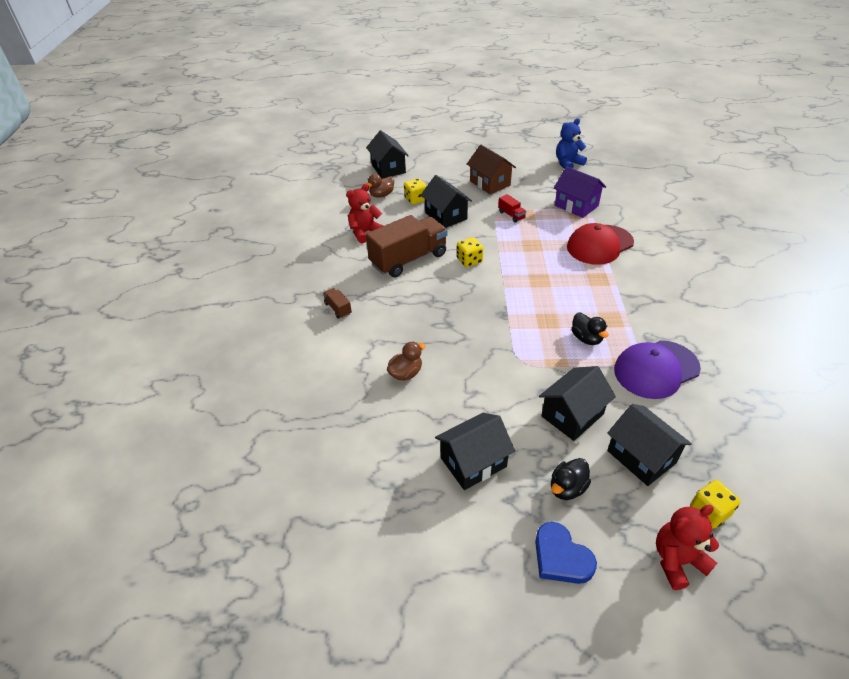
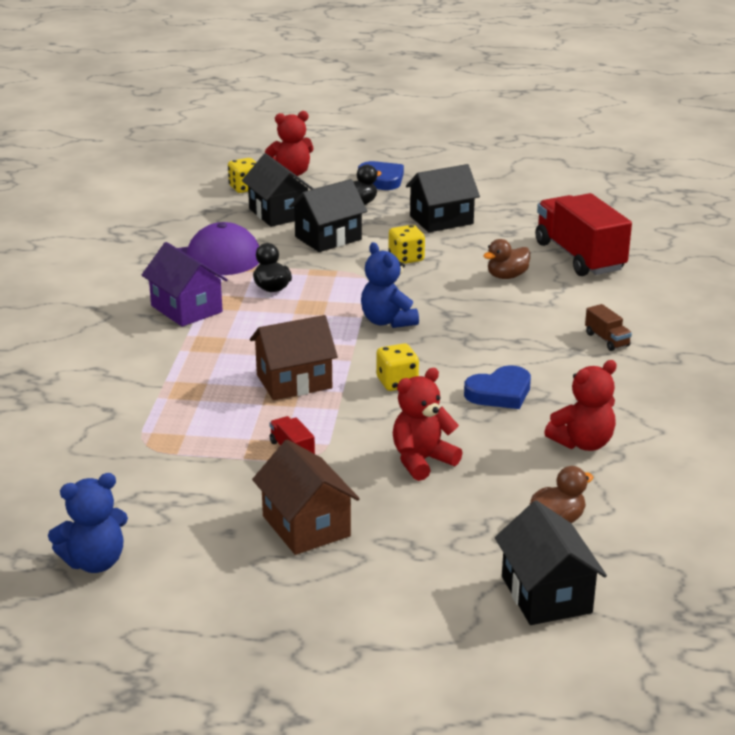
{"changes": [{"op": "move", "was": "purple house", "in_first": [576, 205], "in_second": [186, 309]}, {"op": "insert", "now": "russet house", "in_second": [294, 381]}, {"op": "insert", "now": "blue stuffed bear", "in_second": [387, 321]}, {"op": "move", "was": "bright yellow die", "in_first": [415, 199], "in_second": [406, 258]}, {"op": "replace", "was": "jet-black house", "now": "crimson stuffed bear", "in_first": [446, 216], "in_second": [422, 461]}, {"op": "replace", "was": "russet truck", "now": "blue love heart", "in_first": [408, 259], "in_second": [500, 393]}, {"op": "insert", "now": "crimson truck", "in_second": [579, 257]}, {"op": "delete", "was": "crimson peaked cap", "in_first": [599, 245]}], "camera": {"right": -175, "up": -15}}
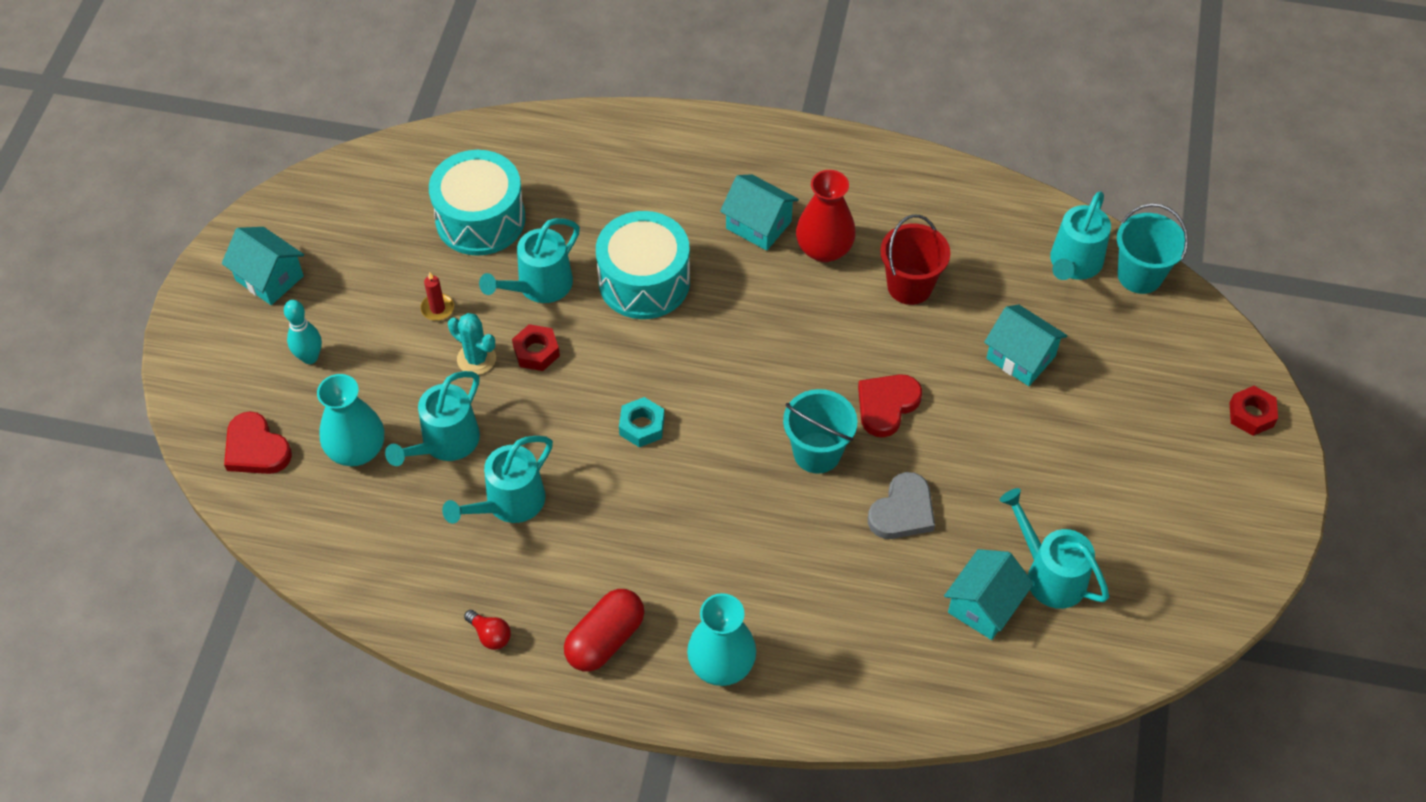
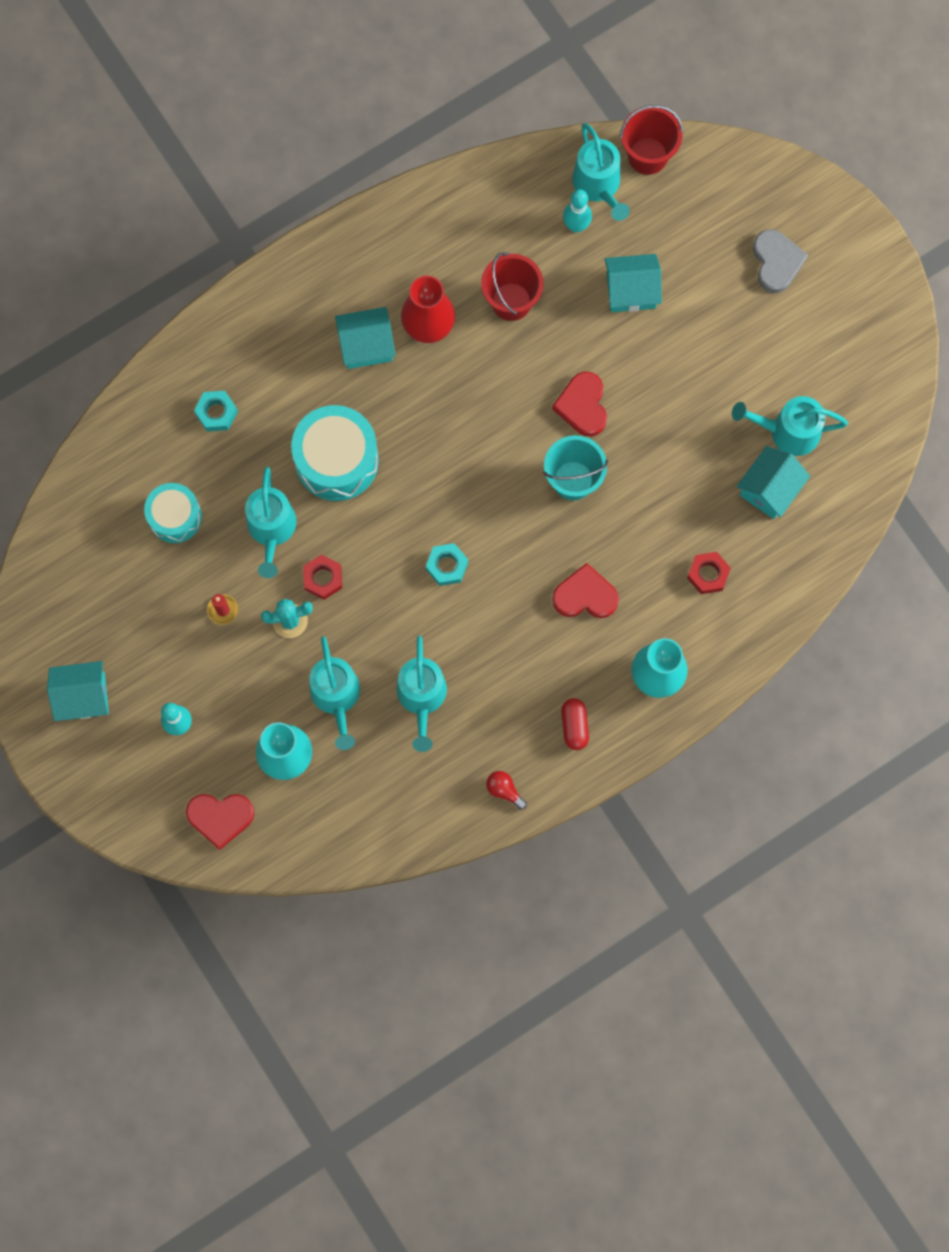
{"changes": [{"op": "resize", "was": "teal drum", "in_first": [480, 219], "in_second": [175, 517], "ratio": 0.63}, {"op": "insert", "now": "teal hexagon nut", "in_second": [216, 413]}, {"op": "rotate", "was": "crimson lightbulb", "in_first": [490, 635], "in_second": [504, 790], "clockwise": -135}, {"op": "insert", "now": "crimson love heart", "in_second": [585, 595]}, {"op": "resize", "was": "crimson pill shape", "in_first": [605, 639], "in_second": [574, 726], "ratio": 0.65}, {"op": "insert", "now": "teal tenpin", "in_second": [576, 225]}, {"op": "recolor", "was": "teal sand bucket", "now": "crimson sand bucket", "in_first": [1139, 275], "in_second": [647, 156]}, {"op": "move", "was": "crimson hexagon nut", "in_first": [1251, 414], "in_second": [708, 574]}, {"op": "rotate", "was": "teal house", "in_first": [984, 605], "in_second": [769, 489], "clockwise": 45}, {"op": "move", "was": "gray love heart", "in_first": [902, 511], "in_second": [776, 262]}], "camera": {"right": -45, "up": 20}}
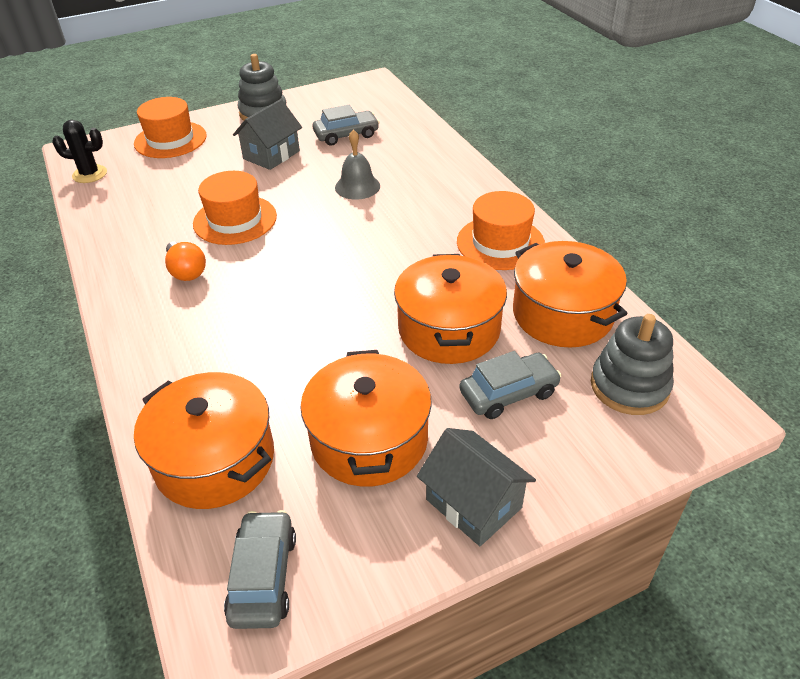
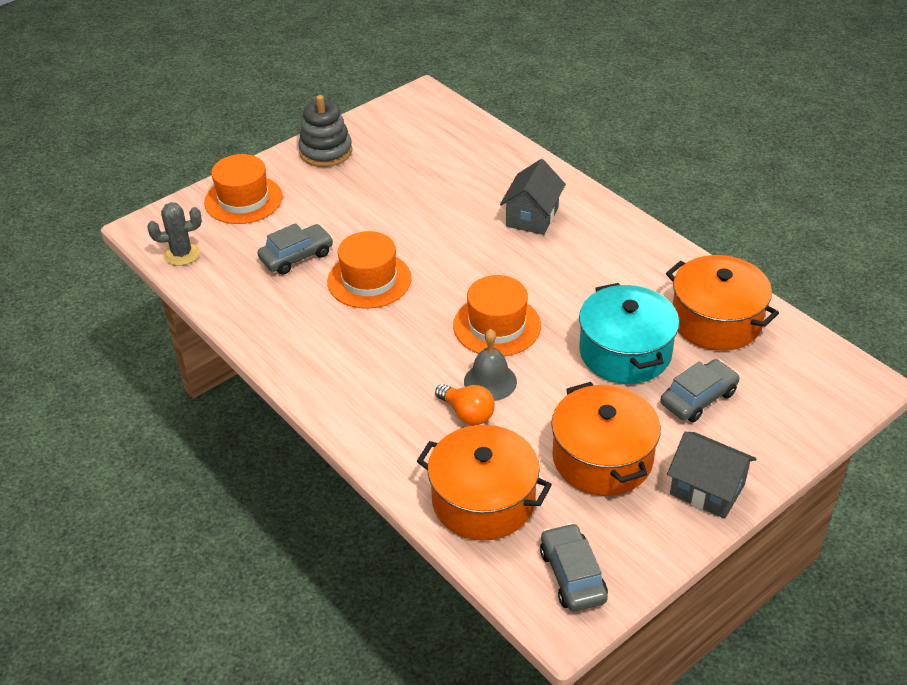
{"changes": [{"op": "recolor", "was": "jet-black prickly plant", "now": "gray prickly plant", "in_first": [90, 174], "in_second": [182, 254]}, {"op": "move", "was": "gray automobile", "in_first": [346, 135], "in_second": [296, 256]}, {"op": "move", "was": "bright orange lightbulb", "in_first": [186, 271], "in_second": [467, 413]}, {"op": "move", "was": "bright orange tall hat", "in_first": [500, 243], "in_second": [497, 326]}, {"op": "move", "was": "gray hand bell", "in_first": [357, 186], "in_second": [490, 381]}, {"op": "move", "was": "gray house", "in_first": [271, 155], "in_second": [532, 217]}, {"op": "recolor", "was": "bright orange cooking pot", "now": "teal cooking pot", "in_first": [449, 329], "in_second": [625, 352]}, {"op": "delete", "was": "gray stacking toy", "in_first": [629, 386]}], "camera": {"right": -15, "up": 0}}
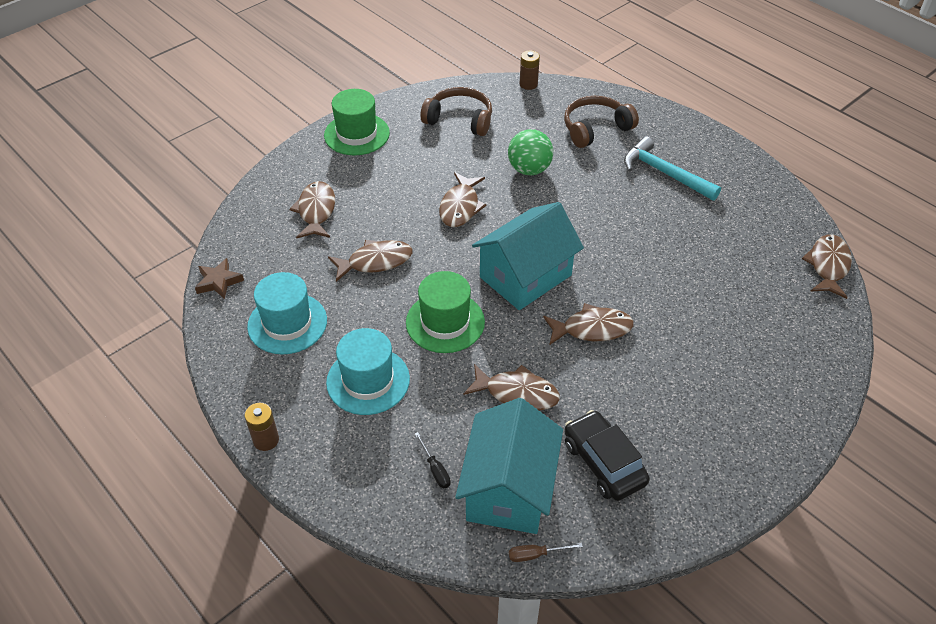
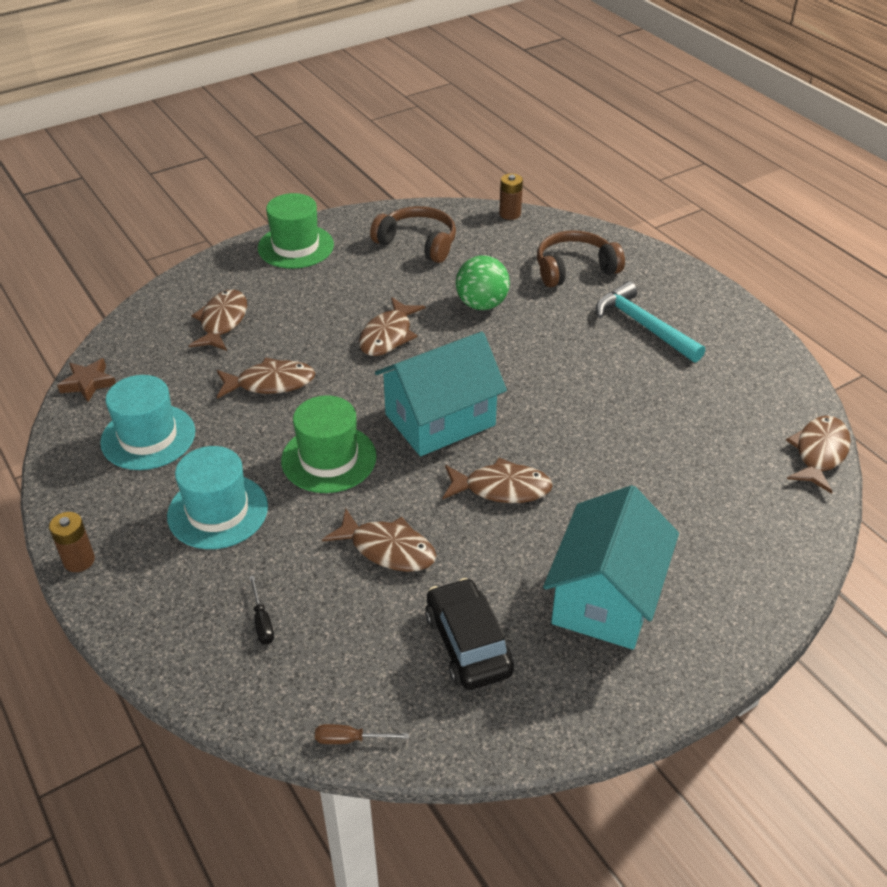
{"changes": [{"op": "move", "was": "teal house", "in_first": [508, 489], "in_second": [605, 597]}], "camera": {"right": 10, "up": -5}}
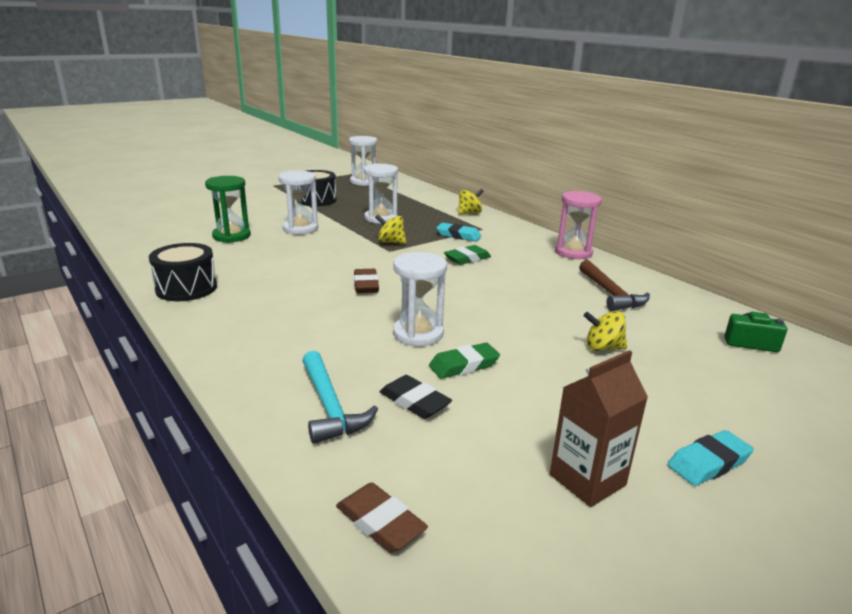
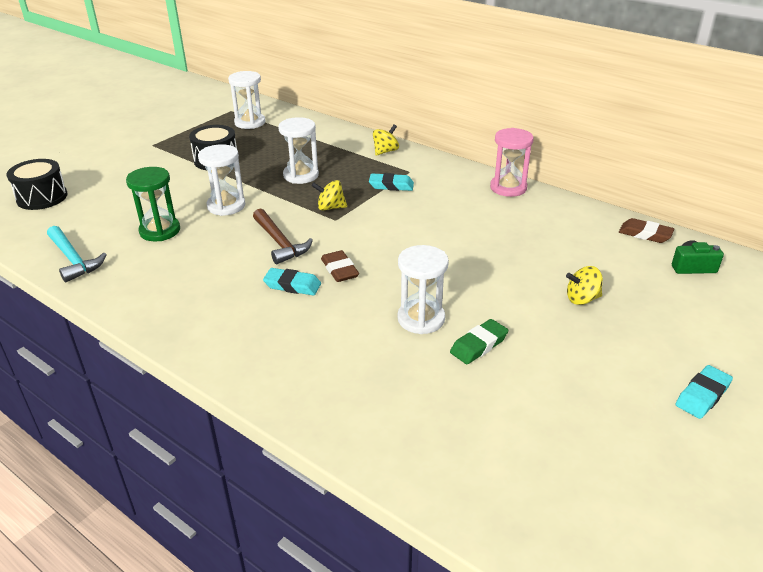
{"changes": [{"op": "move", "was": "jet-black drum", "in_first": [186, 288], "in_second": [42, 197]}, {"op": "move", "was": "teal hammer", "in_first": [330, 406], "in_second": [73, 259]}, {"op": "move", "was": "russet hammer", "in_first": [610, 294], "in_second": [280, 243]}, {"op": "insert", "now": "teal gum eraser", "in_second": [292, 285]}, {"op": "move", "was": "russet gum eraser", "in_first": [380, 522], "in_second": [645, 234]}, {"op": "delete", "was": "jet-black gum eraser", "in_first": [414, 402]}, {"op": "delete", "was": "green gum eraser", "in_first": [467, 259]}, {"op": "delete", "was": "russet juice carton", "in_first": [587, 480]}], "camera": {"right": -15, "up": 10}}
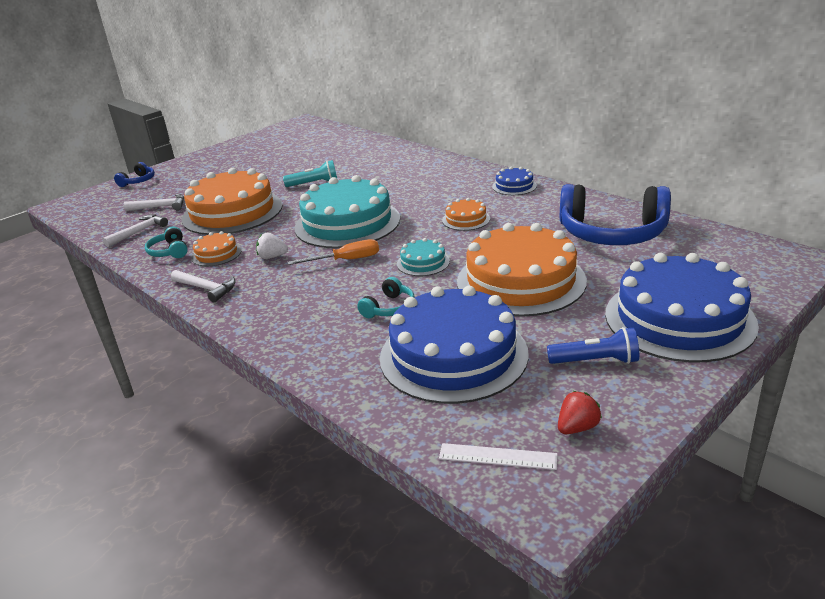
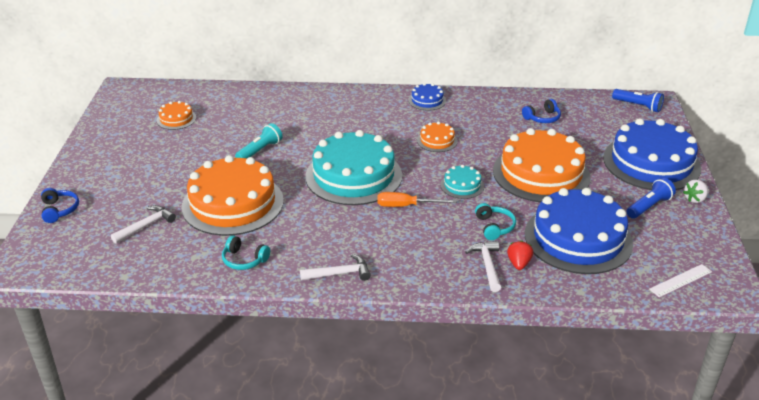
{"changes": [{"op": "move", "was": "bright orange cake", "in_first": [216, 254], "in_second": [176, 119]}, {"op": "rotate", "was": "bright orange hand screwdriver", "in_first": [346, 260], "in_second": [406, 206], "clockwise": -120}, {"op": "move", "was": "snow-white hammer", "in_first": [139, 232], "in_second": [487, 265]}, {"op": "move", "was": "crimson toy strawberry", "in_first": [577, 427], "in_second": [519, 263]}, {"op": "resize", "was": "blue headset", "in_first": [612, 233], "in_second": [542, 118], "ratio": 0.44}, {"op": "insert", "now": "blue pocket torch", "in_second": [638, 106]}, {"op": "move", "was": "snow-white toy strawberry", "in_first": [272, 257], "in_second": [695, 199]}], "camera": {"right": -45, "up": 5}}
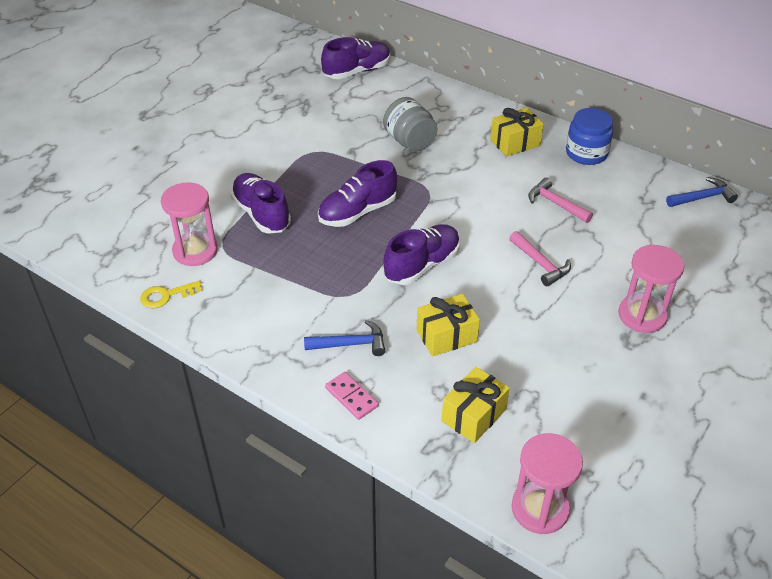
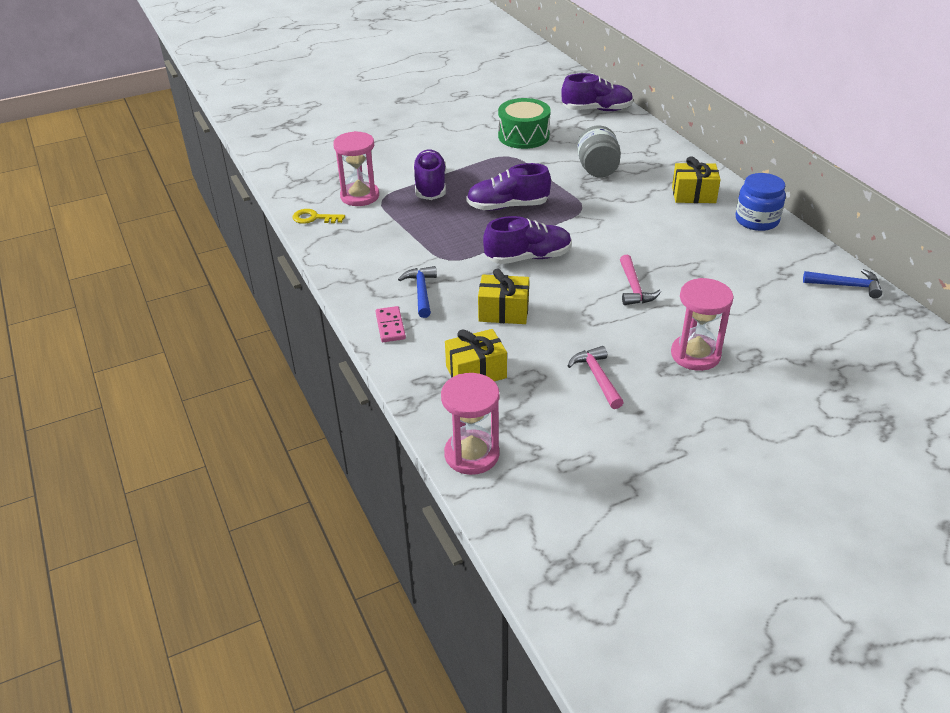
{"changes": [{"op": "rotate", "was": "blue hammer", "in_first": [350, 344], "in_second": [421, 292], "clockwise": -120}, {"op": "insert", "now": "green drum", "in_second": [523, 136]}, {"op": "move", "was": "rosy hammer", "in_first": [555, 204], "in_second": [597, 377]}], "camera": {"right": 30, "up": -5}}
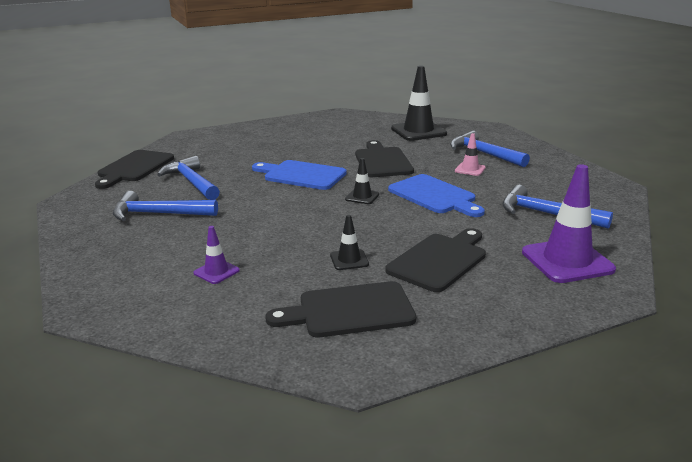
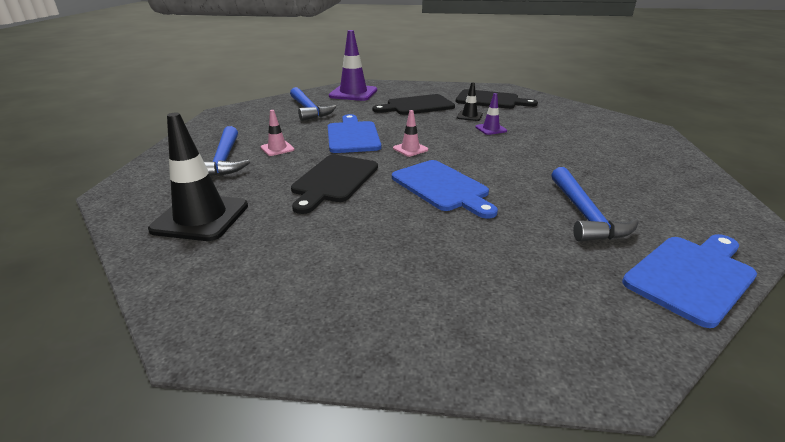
{"changes": [{"op": "recolor", "was": "jet-black traffic cone", "now": "rosy traffic cone", "in_first": [362, 197], "in_second": [410, 149]}, {"op": "move", "was": "purple traffic cone", "in_first": [216, 272], "in_second": [491, 129]}, {"op": "recolor", "was": "jet-black cutting board", "now": "blue cutting board", "in_first": [134, 168], "in_second": [691, 276]}, {"op": "delete", "was": "blue hammer", "in_first": [159, 214]}], "camera": {"right": -150, "up": 5}}
